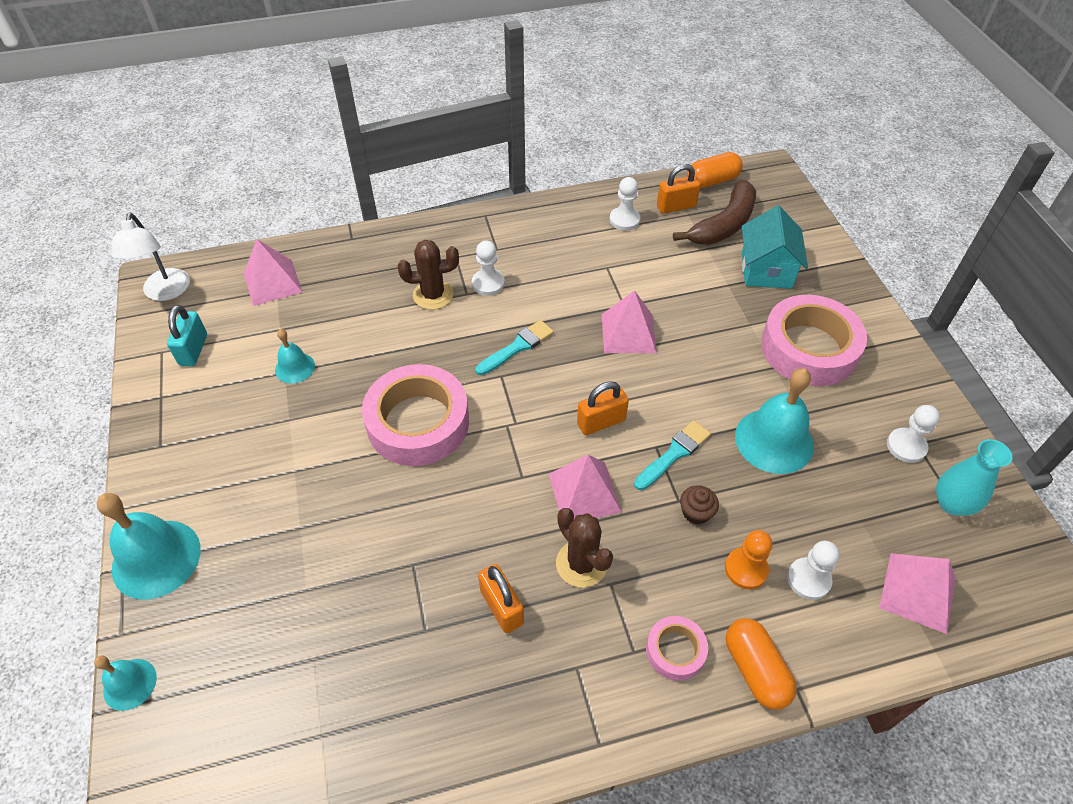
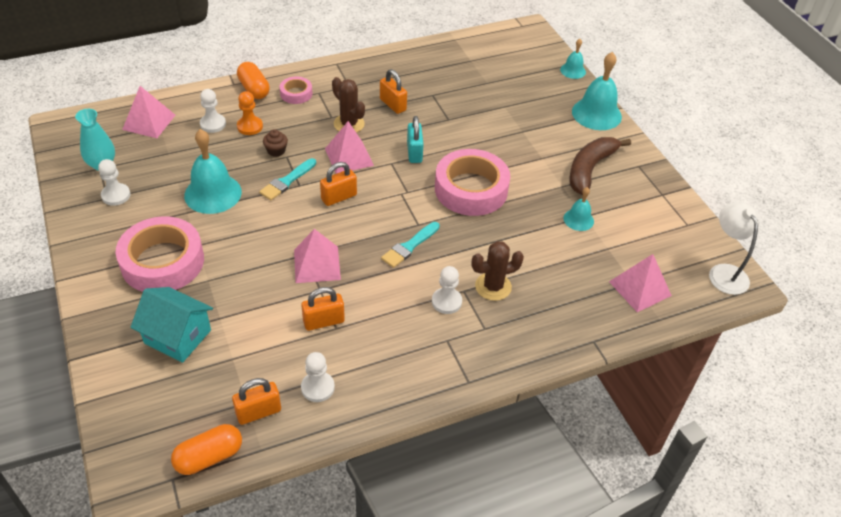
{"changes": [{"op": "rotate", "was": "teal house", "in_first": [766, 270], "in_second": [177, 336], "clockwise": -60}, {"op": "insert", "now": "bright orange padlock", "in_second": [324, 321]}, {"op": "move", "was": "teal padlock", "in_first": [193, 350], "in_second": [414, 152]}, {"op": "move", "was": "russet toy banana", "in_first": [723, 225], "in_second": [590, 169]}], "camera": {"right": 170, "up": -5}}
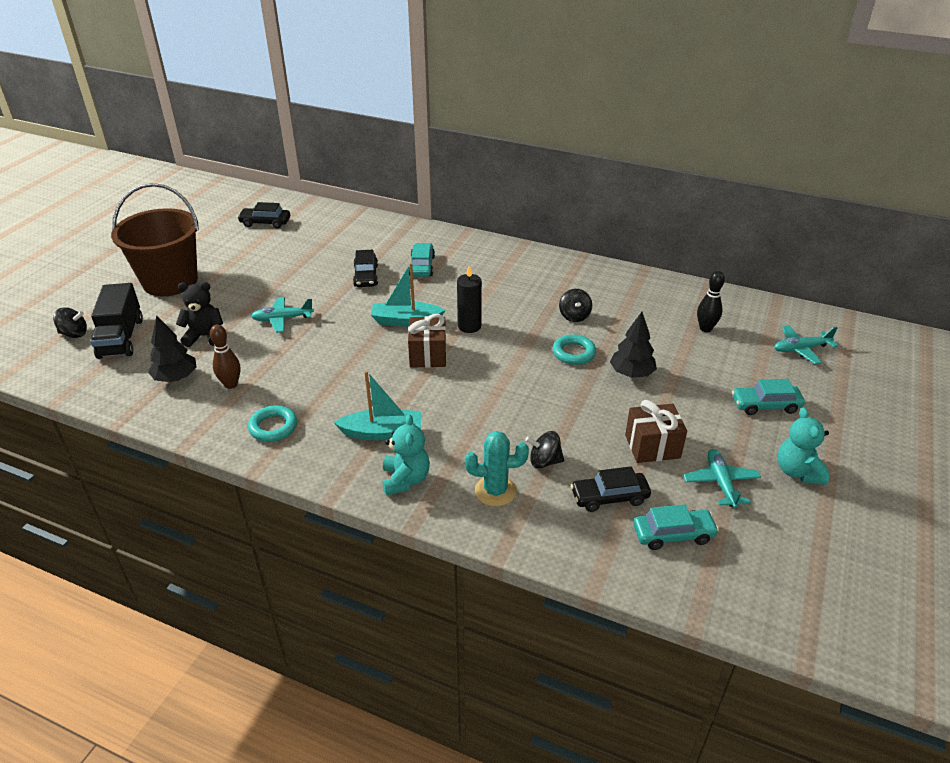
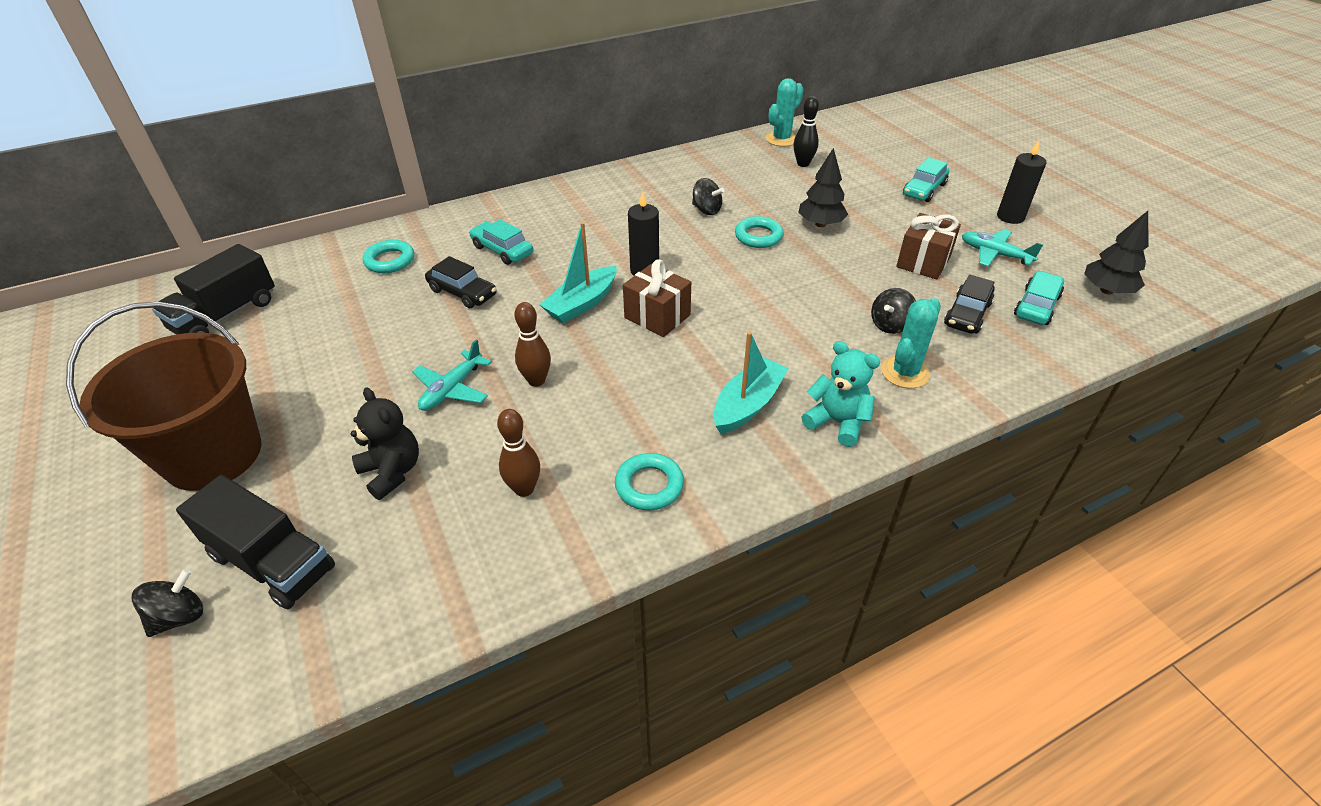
{"changes": [{"op": "replace", "was": "jet-black automobile", "now": "jet-black truck", "in_first": [265, 223], "in_second": [226, 315]}, {"op": "rotate", "was": "jet-black stuffed bear", "in_first": [205, 336], "in_second": [392, 472], "clockwise": 105}, {"op": "insert", "now": "teal torus", "in_second": [390, 261]}, {"op": "insert", "now": "russet tenpin", "in_second": [536, 380]}, {"op": "insert", "now": "teal prickly plant", "in_second": [781, 139]}, {"op": "replace", "was": "teal stuffed bear", "now": "jet-black pillar candle", "in_first": [797, 471], "in_second": [1010, 217]}, {"op": "move", "was": "jet-black fir tree", "in_first": [176, 378], "in_second": [1106, 290]}, {"op": "delete", "was": "teal plane", "in_first": [800, 349]}], "camera": {"right": -50, "up": 5}}
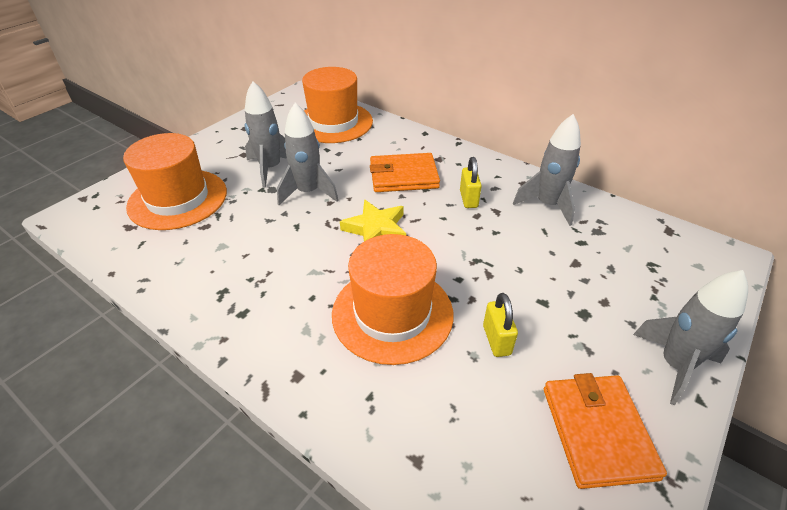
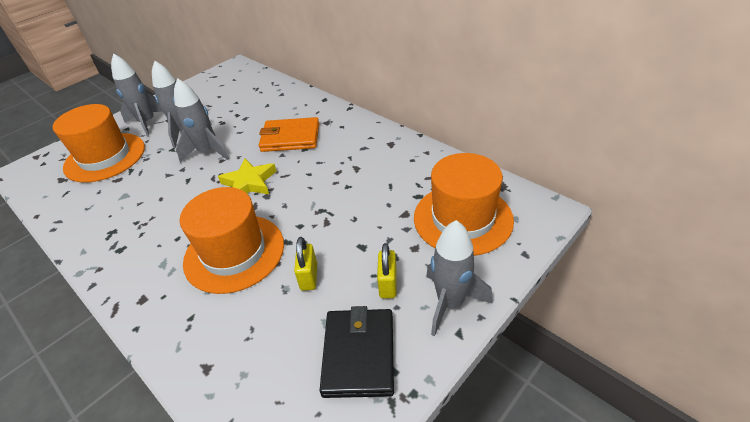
{"changes": [{"op": "move", "was": "gray toy rocket", "in_first": [547, 205], "in_second": [147, 123]}, {"op": "recolor", "was": "bright orange wallet", "now": "jet-black wallet", "in_first": [597, 431], "in_second": [359, 354]}, {"op": "move", "was": "bright yellow padlock", "in_first": [468, 199], "in_second": [388, 284]}, {"op": "move", "was": "bright orange tall hat", "in_first": [333, 122], "in_second": [462, 218]}], "camera": {"right": 10, "up": 0}}
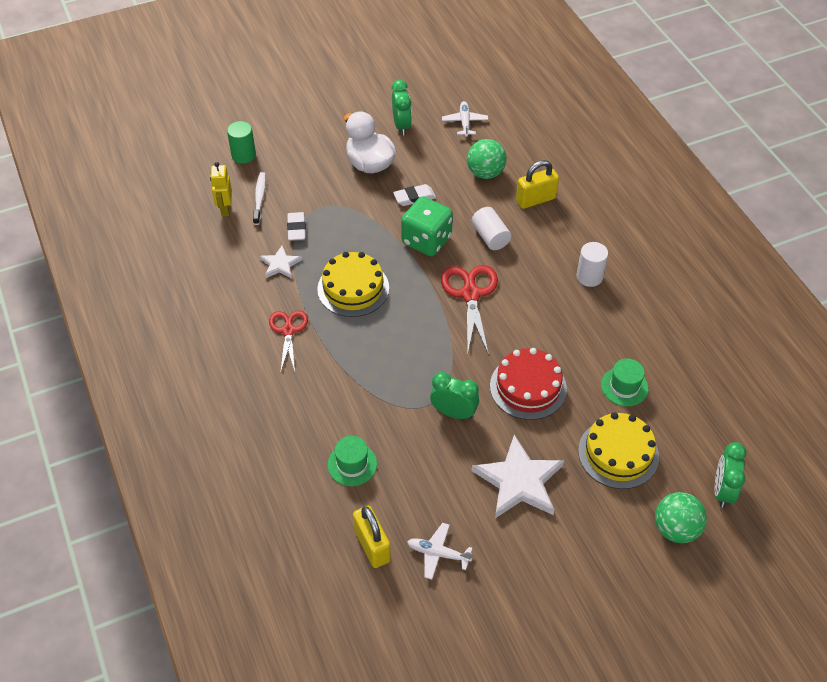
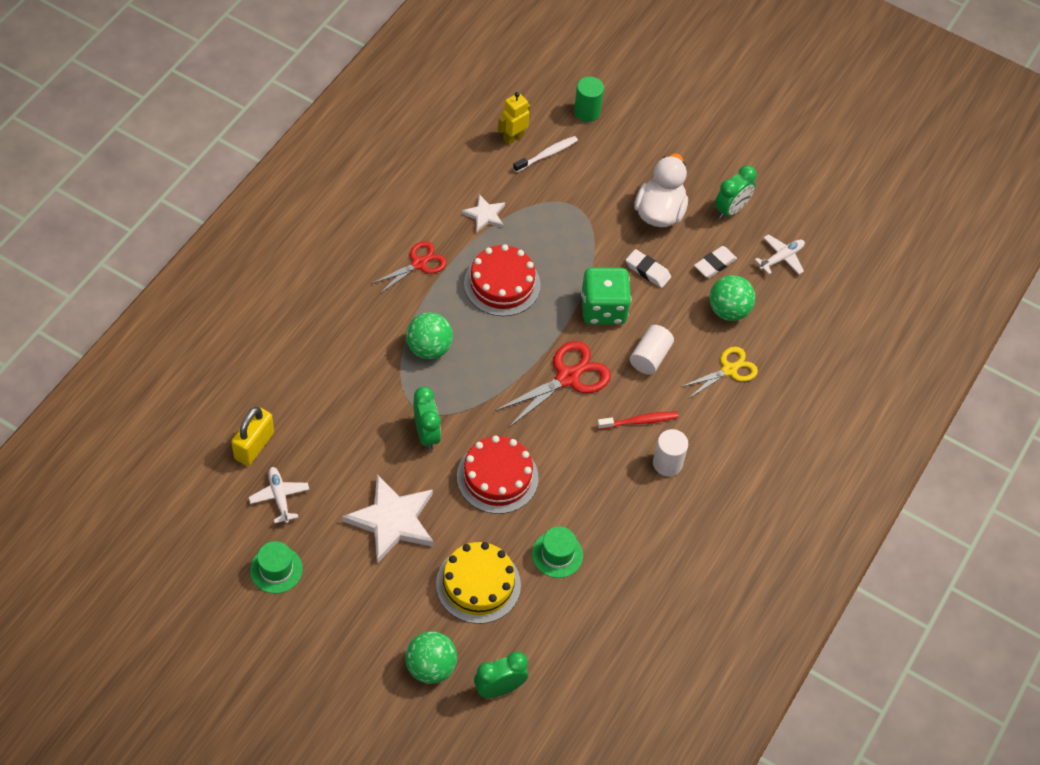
{"changes": [{"op": "move", "was": "green tall hat", "in_first": [352, 464], "in_second": [276, 569]}, {"op": "insert", "now": "green sphere", "in_second": [429, 348]}, {"op": "recolor", "was": "bright yellow cake", "now": "crimson cake", "in_first": [353, 288], "in_second": [502, 284]}, {"op": "insert", "now": "crimson toothbrush", "in_second": [639, 421]}, {"op": "replace", "was": "bright yellow padlock", "now": "bright yellow scissors", "in_first": [535, 200], "in_second": [729, 370]}, {"op": "move", "was": "snow-white gum eraser", "in_first": [296, 229], "in_second": [714, 264]}], "camera": {"right": 50, "up": 5}}
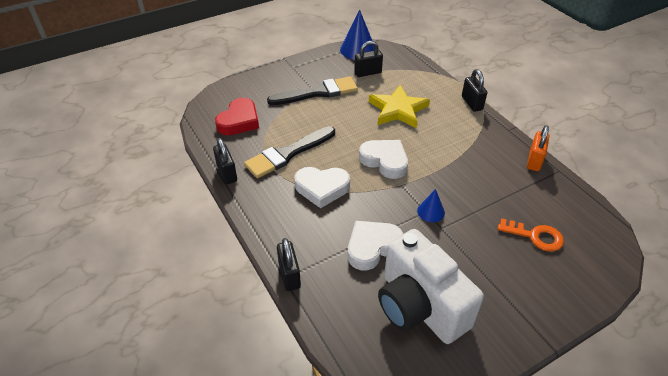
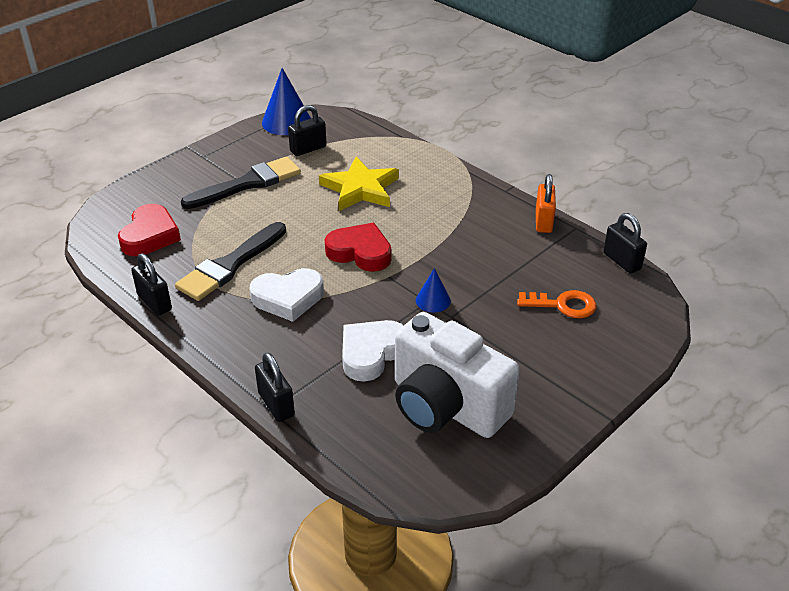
{"changes": [{"op": "recolor", "was": "snow-white love heart", "now": "crimson love heart", "in_first": [385, 161], "in_second": [360, 252]}, {"op": "move", "was": "jet-black padlock", "in_first": [472, 103], "in_second": [622, 261]}], "camera": {"right": -15, "up": -5}}
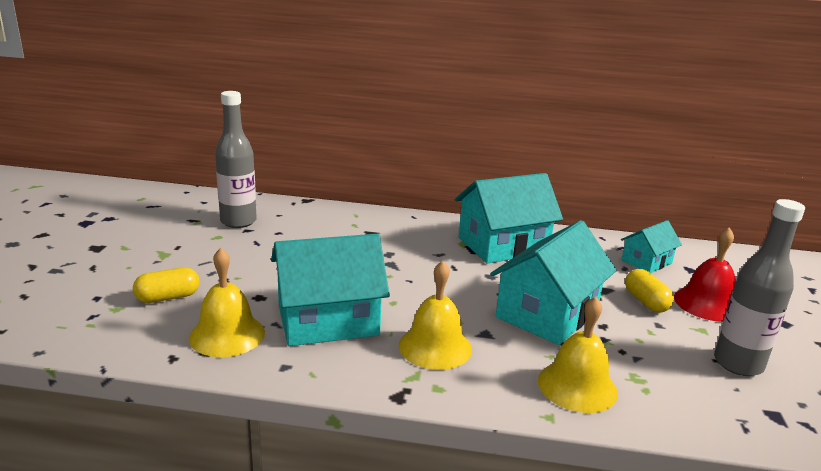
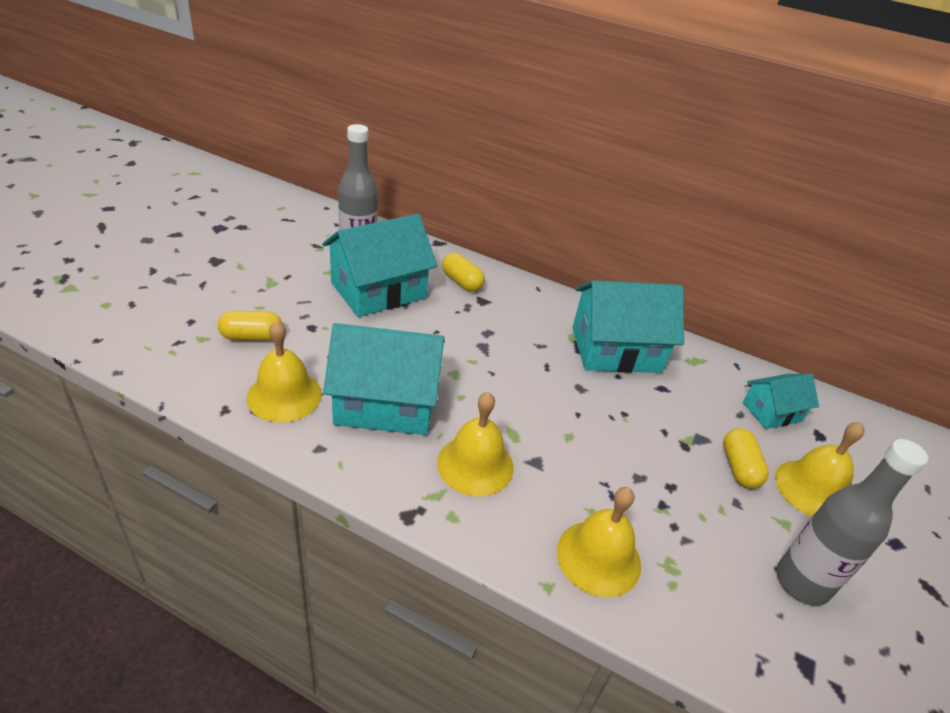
{"changes": [{"op": "move", "was": "teal house", "in_first": [547, 313], "in_second": [378, 290]}, {"op": "insert", "now": "bright yellow pill shape", "in_second": [462, 282]}, {"op": "recolor", "was": "crimson hand bell", "now": "bright yellow hand bell", "in_first": [707, 303], "in_second": [812, 489]}], "camera": {"right": 15, "up": 15}}
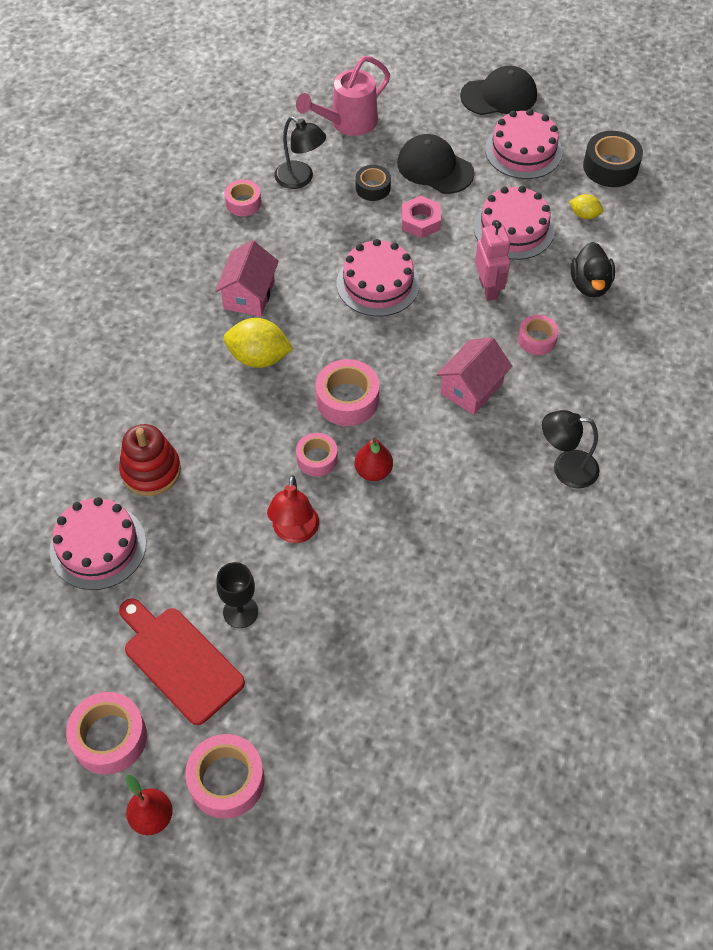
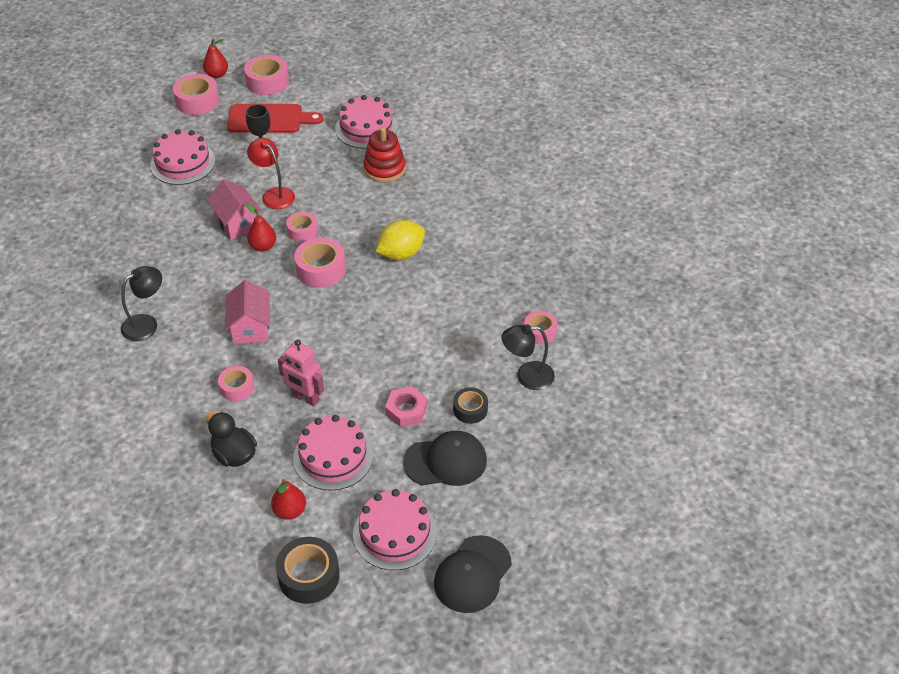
{"changes": [{"op": "move", "was": "rosy cake", "in_first": [378, 283], "in_second": [182, 163]}, {"op": "move", "was": "rosy house", "in_first": [249, 295], "in_second": [237, 223]}, {"op": "replace", "was": "bright yellow toy lemon", "now": "crimson pear fruit", "in_first": [584, 215], "in_second": [290, 511]}, {"op": "delete", "was": "rosy watering can", "in_first": [348, 123]}], "camera": {"right": 135, "up": -10}}
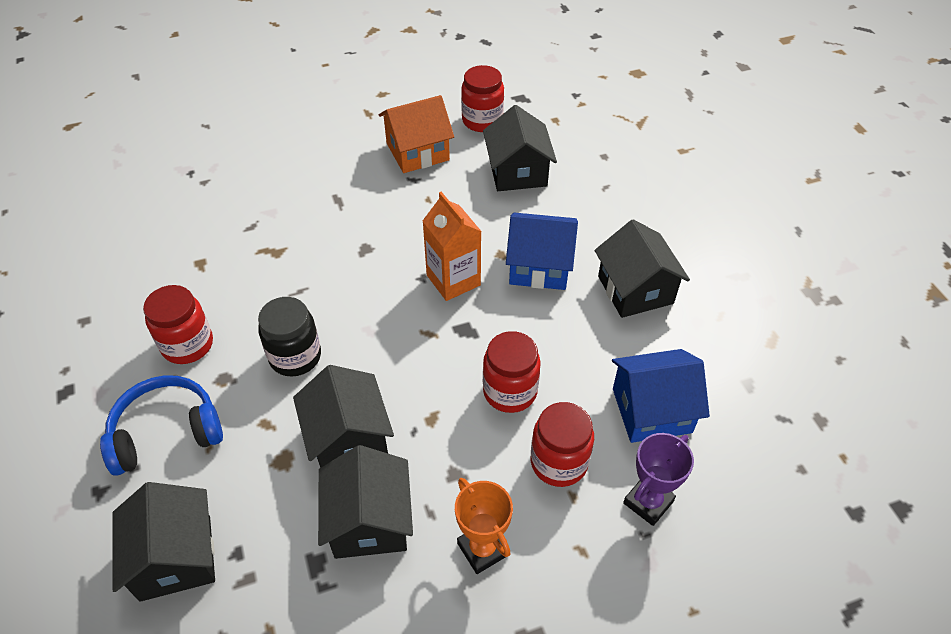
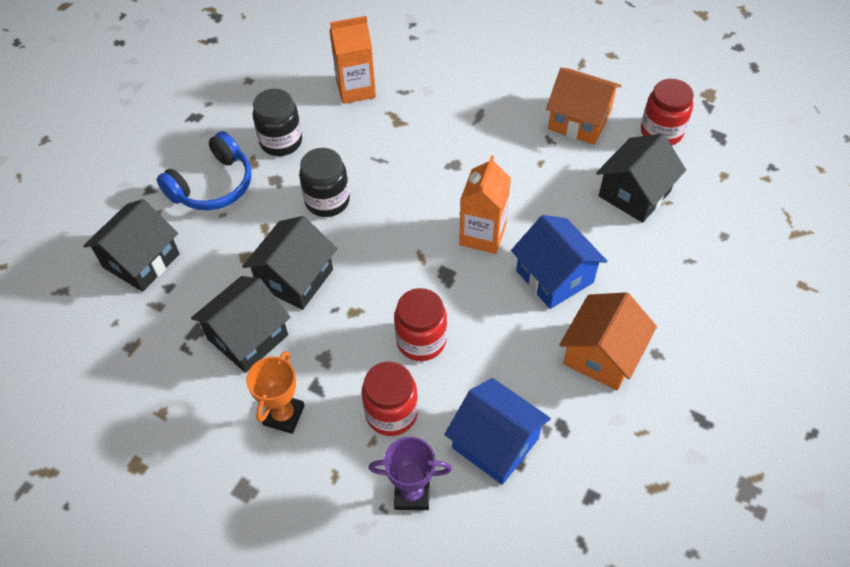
{"changes": [{"op": "rotate", "was": "blue headset", "in_first": [166, 432], "in_second": [213, 186], "clockwise": 105}, {"op": "recolor", "was": "crimson preserve jar", "now": "jet-black preserve jar", "in_first": [187, 345], "in_second": [281, 142]}, {"op": "insert", "now": "bright orange juice carton", "in_second": [356, 89]}, {"op": "recolor", "was": "jet-black house", "now": "bright orange house", "in_first": [635, 290], "in_second": [602, 355]}], "camera": {"right": 50, "up": 5}}
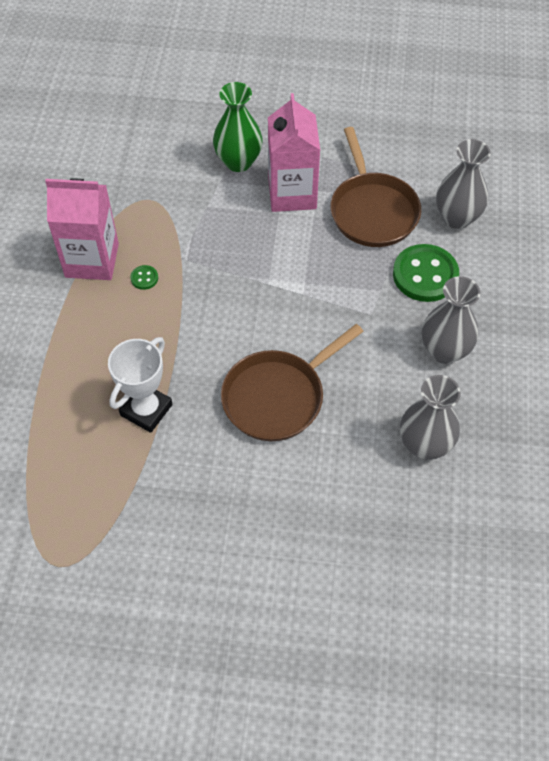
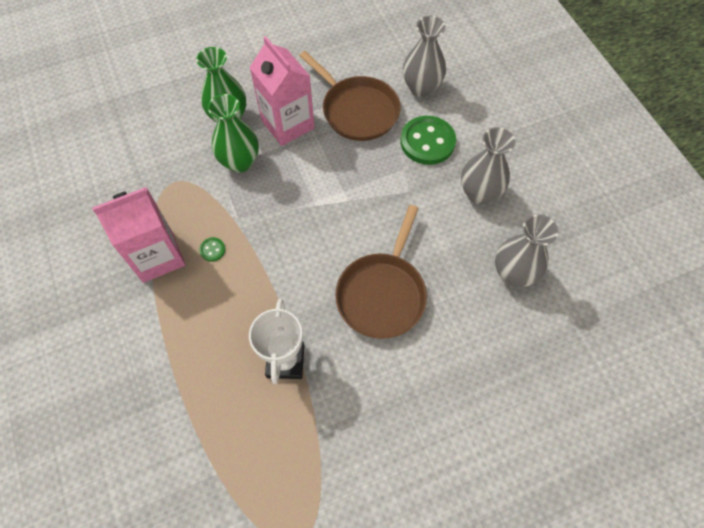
{"changes": [{"op": "insert", "now": "green tall vase", "in_second": [240, 162]}], "camera": {"right": -30, "up": 5}}
